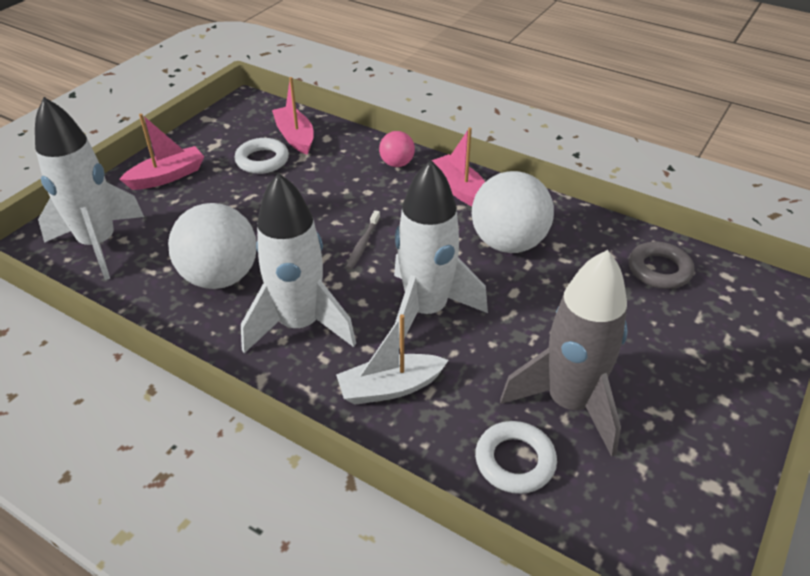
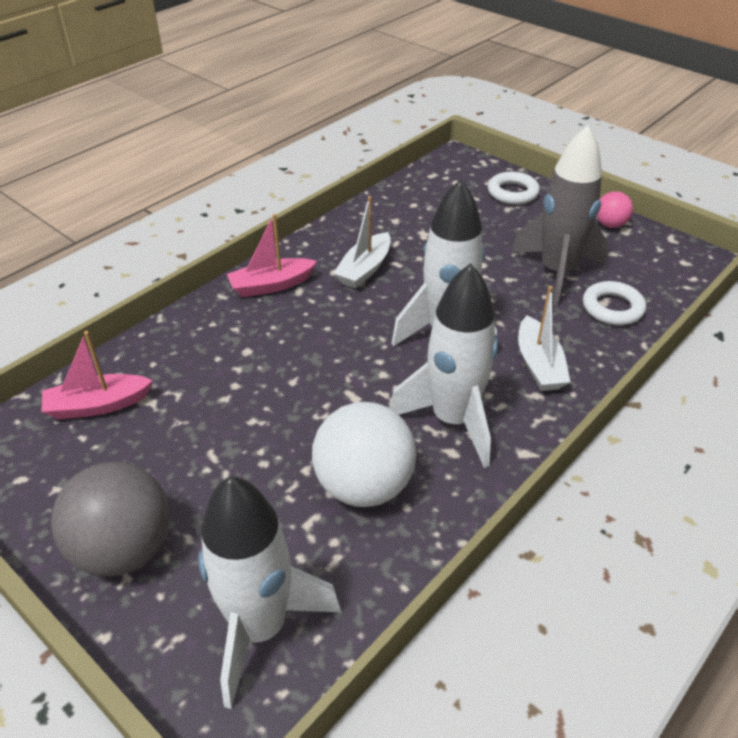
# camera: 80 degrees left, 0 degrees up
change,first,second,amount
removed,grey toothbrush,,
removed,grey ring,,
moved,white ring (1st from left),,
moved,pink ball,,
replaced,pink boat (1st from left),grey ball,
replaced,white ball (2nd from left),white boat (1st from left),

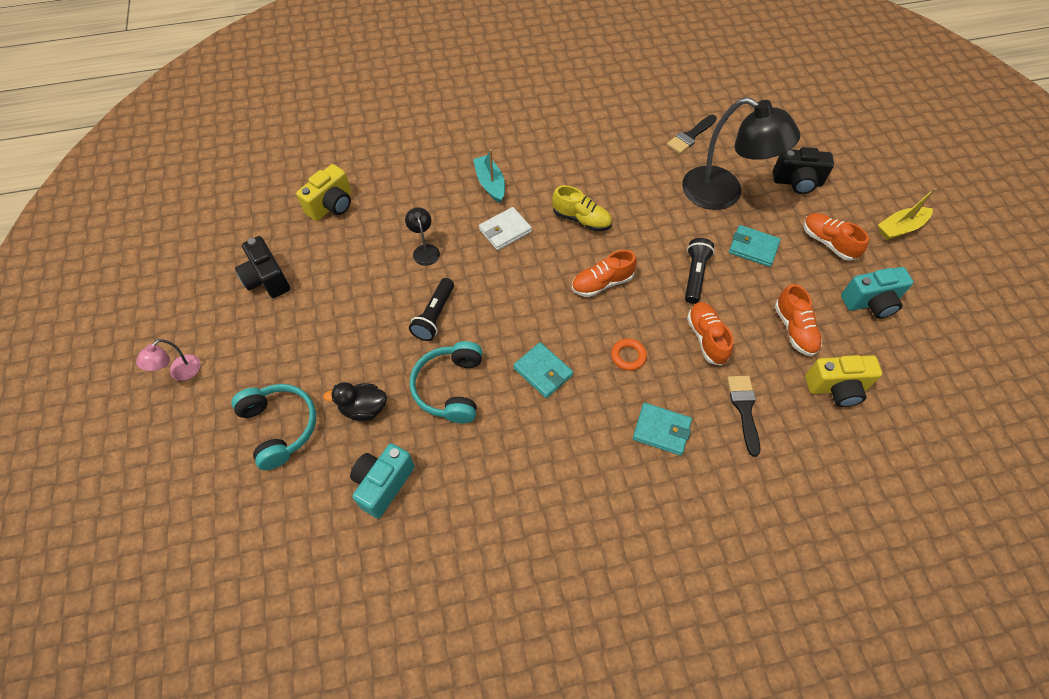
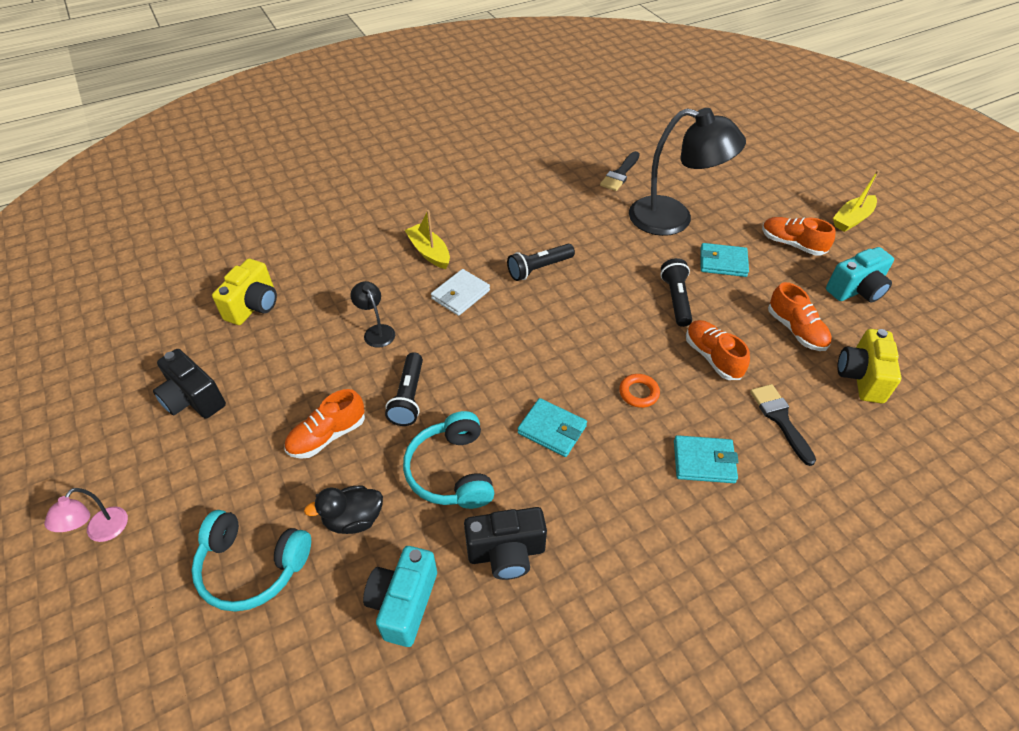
# camera: 15 degrees left, 10 degrees down
change,first,second,amount
moved,orange shoe (1st from left),,
moved,black camera (2nd from left),,
replaced,yellow shoe,black flashlight (2nd from left),
recoloured,turquoise boat,yellow boat (1st from left),
turned,turquoise headphones (1st from left),,150 degrees clockwise
turned,yellow camera (2nd from left),,120 degrees clockwise

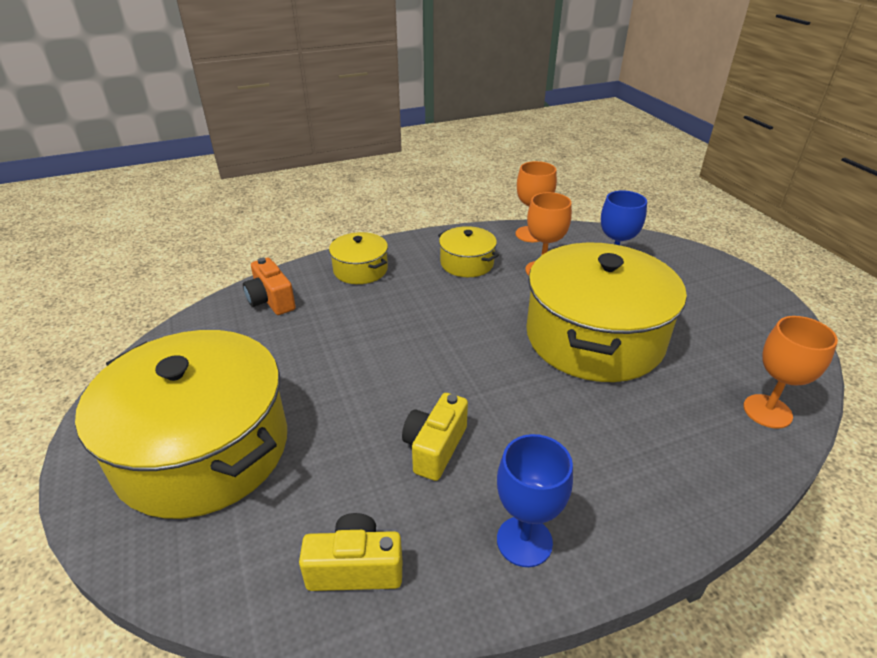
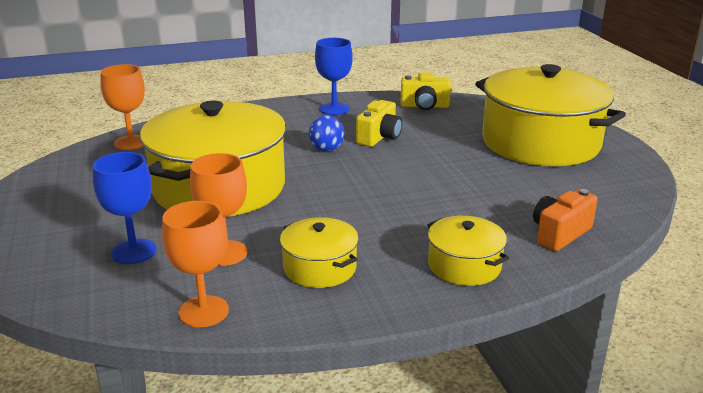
# camera: 175 degrees left, 10 degrees down
change,first,second,amount
added,,blue ball,
turned,orange camera,,105 degrees counterclockwise

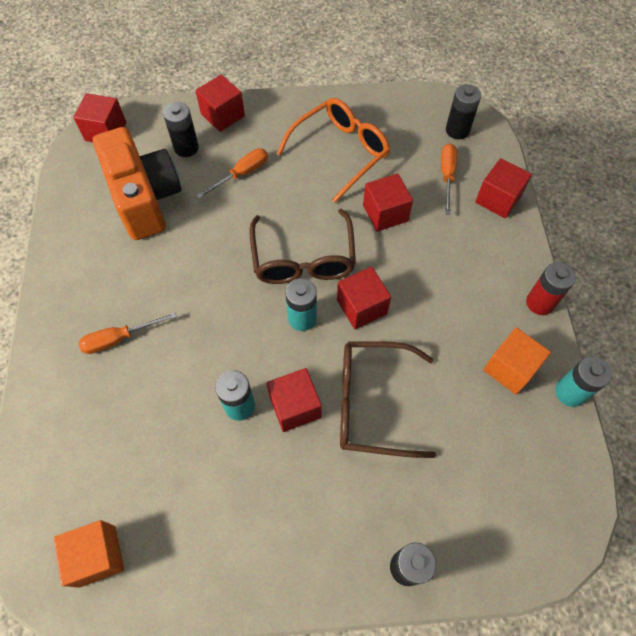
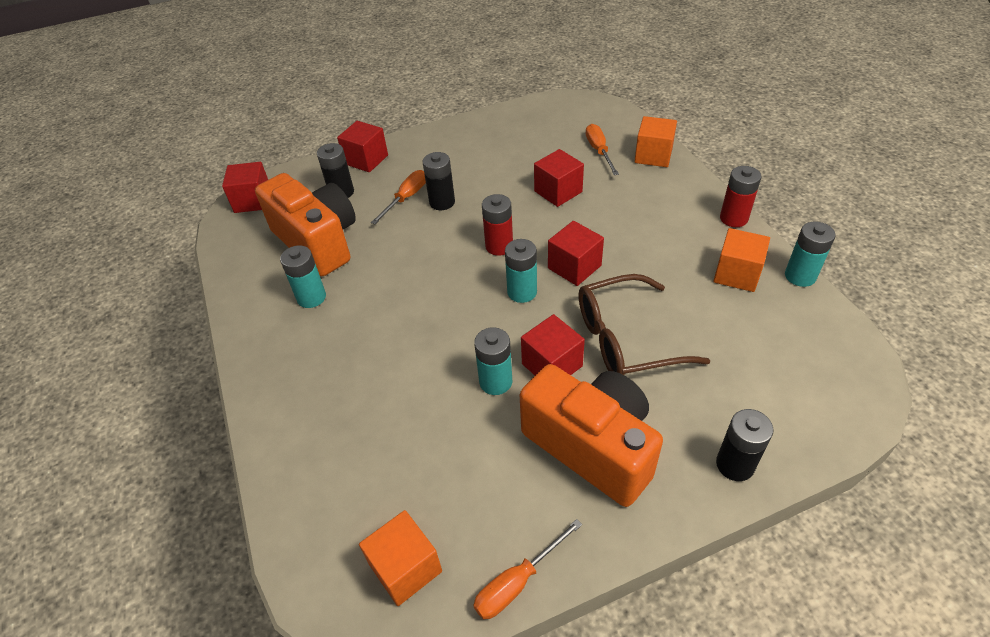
# camera: 15 degrees left, 15 degrees down
change,first,second,amount
removed,orange glasses,,
added,,turquoise battery (1st from left),
added,,orange camera (2nd from left),
moved,orange screwdriver (1st from left in the first image),orange screwdriver (2nd from left),
moved,black battery (3rd from left in the first image),black battery (2nd from left),
replaced,brown glasses (1st from left),red battery (1st from left),
recoloured,red cube (6th from left),orange cube (2nd from left),

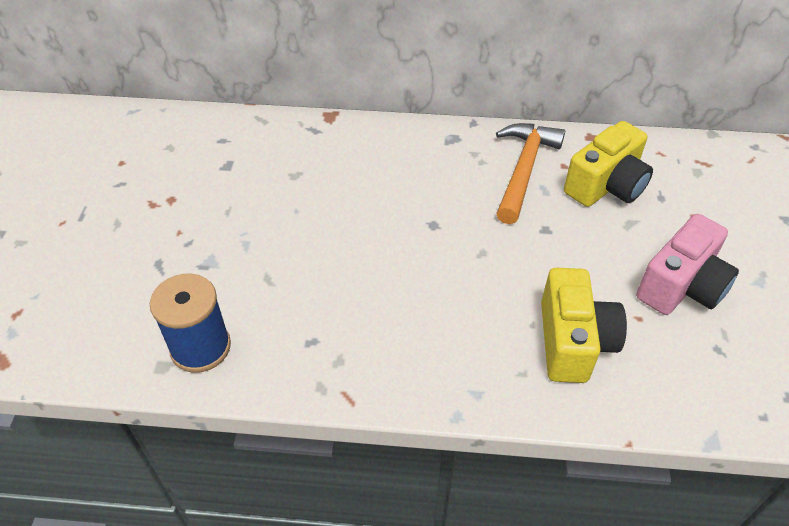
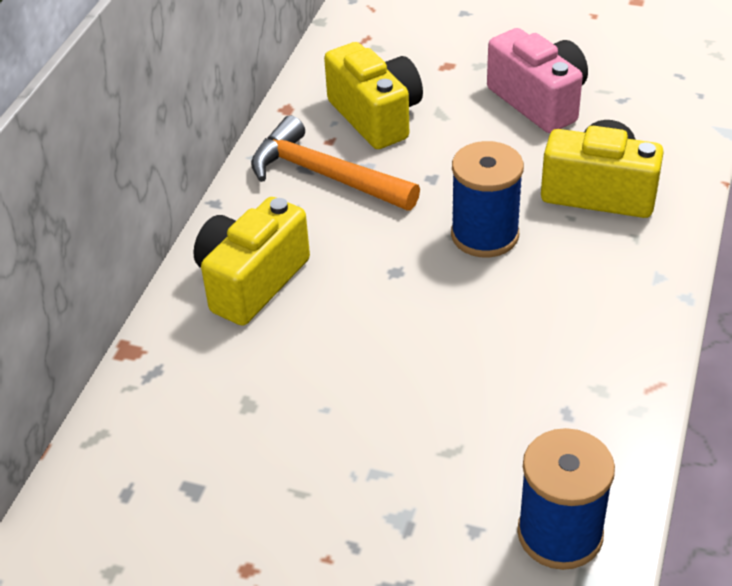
# camera: 75 degrees left, 5 degrees down
change,first,second,amount
added,,yellow camera (1st from left),
added,,blue spool (1st from left),

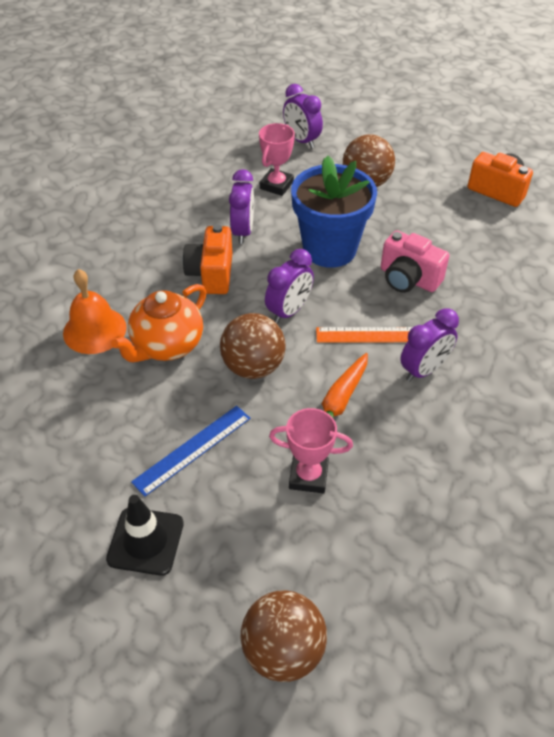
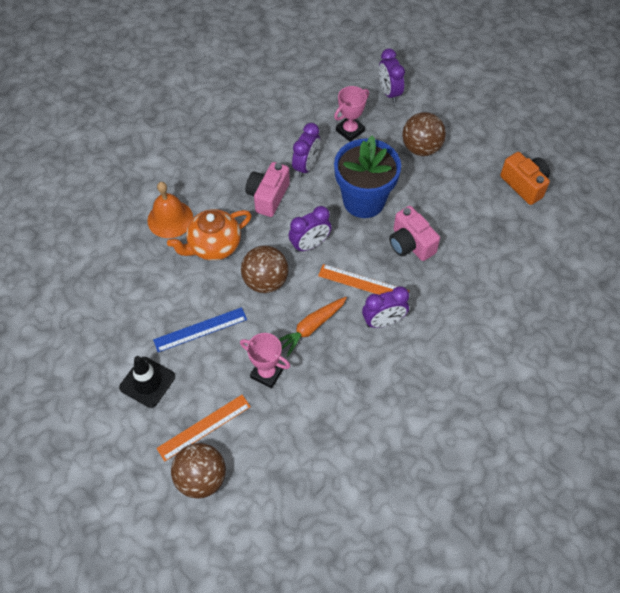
# camera: 20 degrees right, 10 degrees up
change,first,second,amount
added,,orange ruler (1st from left),
recoloured,orange camera (1st from left),pink camera (1st from left),

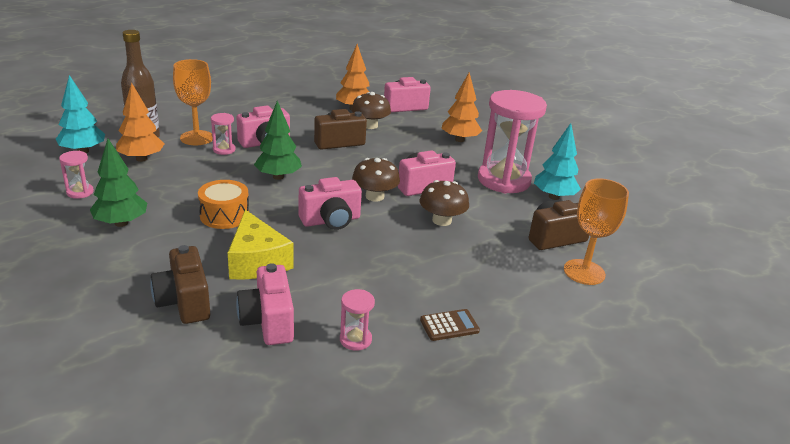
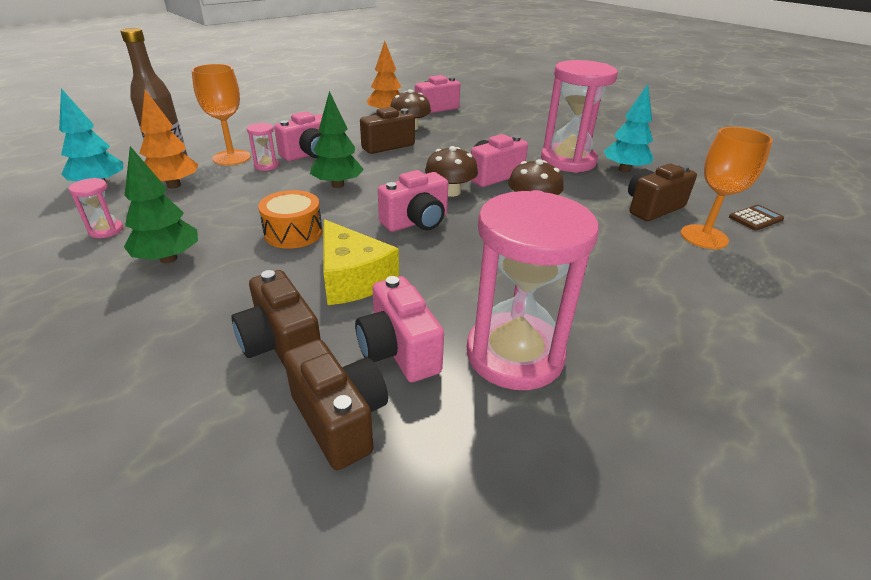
# camera: 10 degrees left, 5 degrees up
change,first,second,amount
removed,orange tree (3rd from left),,
added,,brown camera (2nd from left),
moved,brown calculator,,
resized,pink hourglass (3rd from left),,x2.39

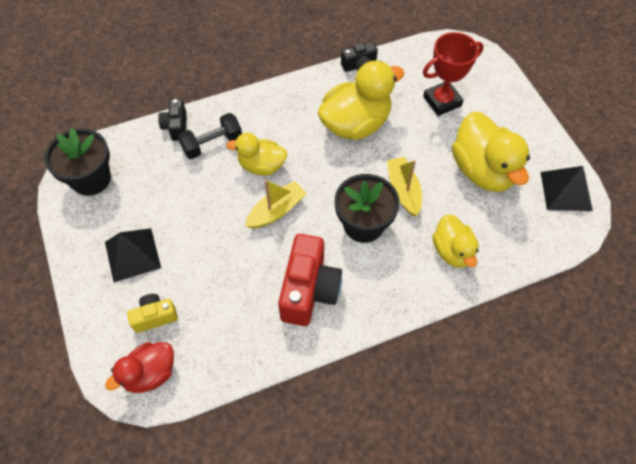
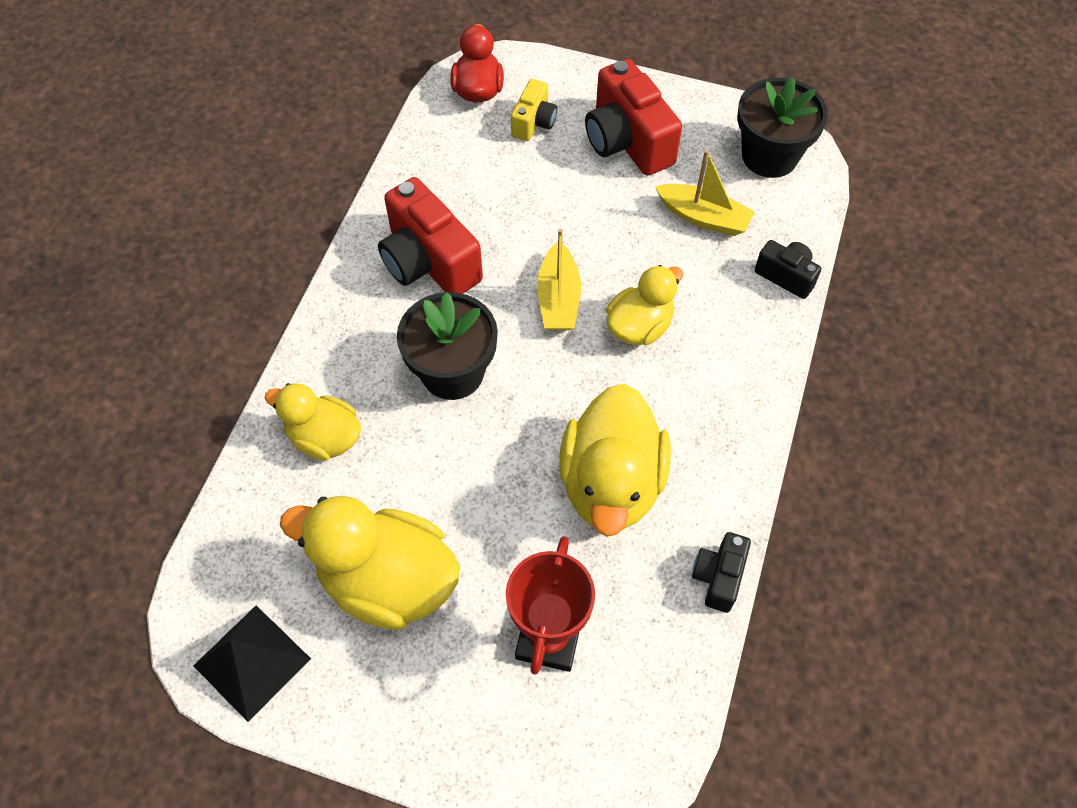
# camera: 130 degrees right, 0 degrees up
change,first,second,amount
removed,black dumbbell,,
moved,yellow boat (2nd from left),,
replaced,black pyramid (1st from left),red camera (2nd from left),

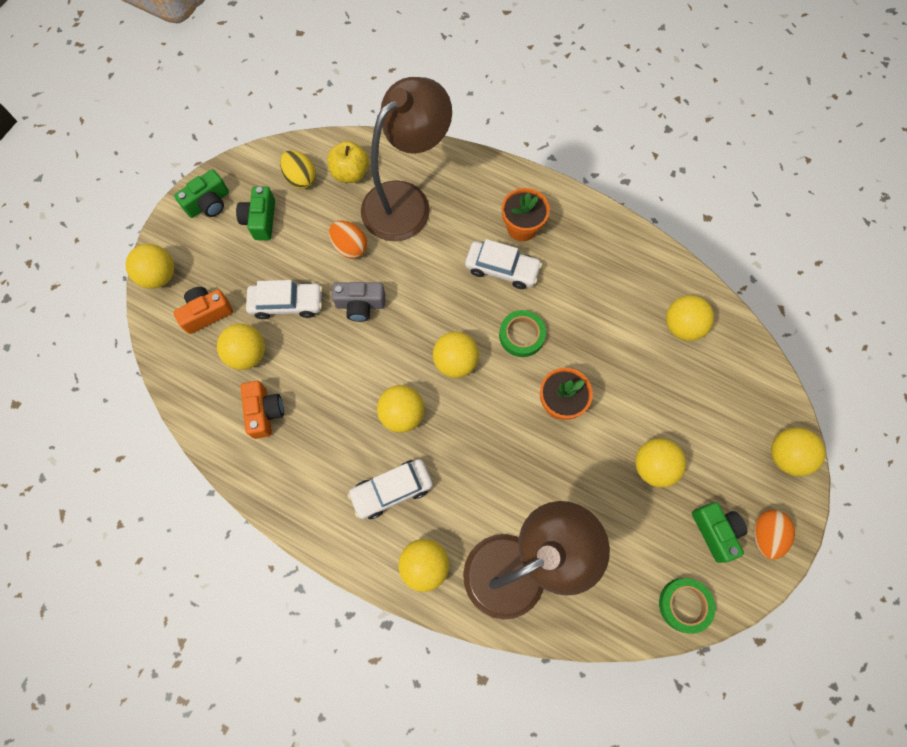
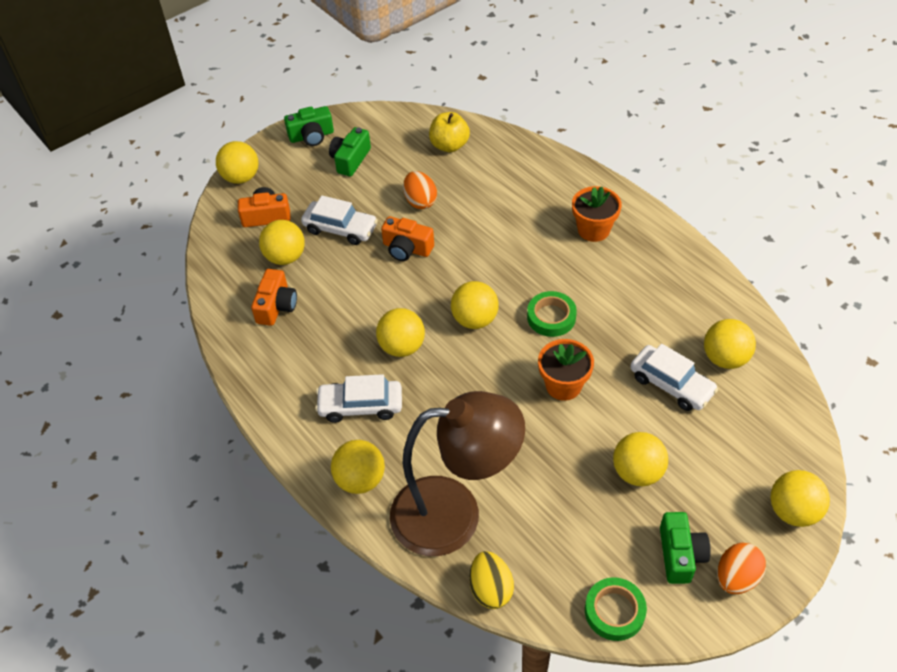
# camera: 25 degrees right, 20 degrees down
change,first,second,amount
removed,brown lamp (1st from left),,
moved,yellow egg,,
moved,white car (3rd from left),,
recoloured,grey camera,orange camera (3rd from left),

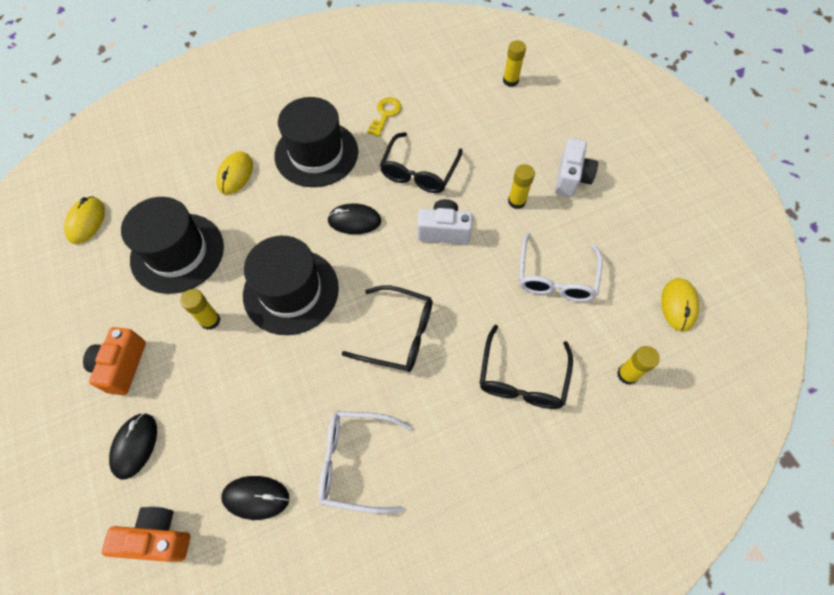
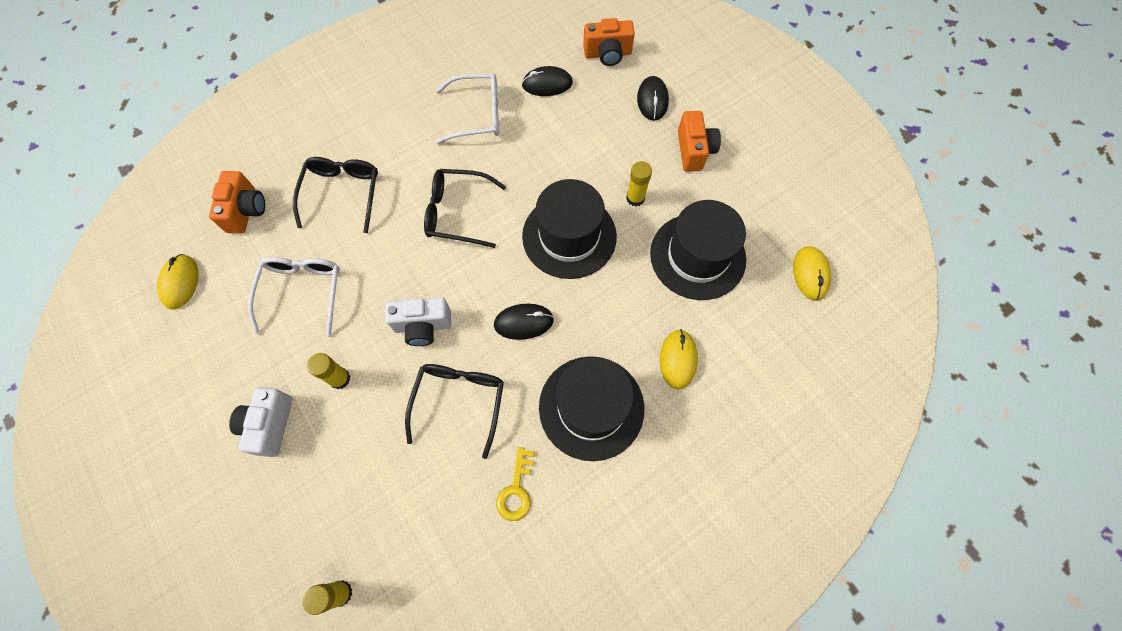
# camera: 170 degrees right, 5 degrees up
change,first,second,amount
replaced,yellow glue stick (4th from left),orange camera (1st from left),

